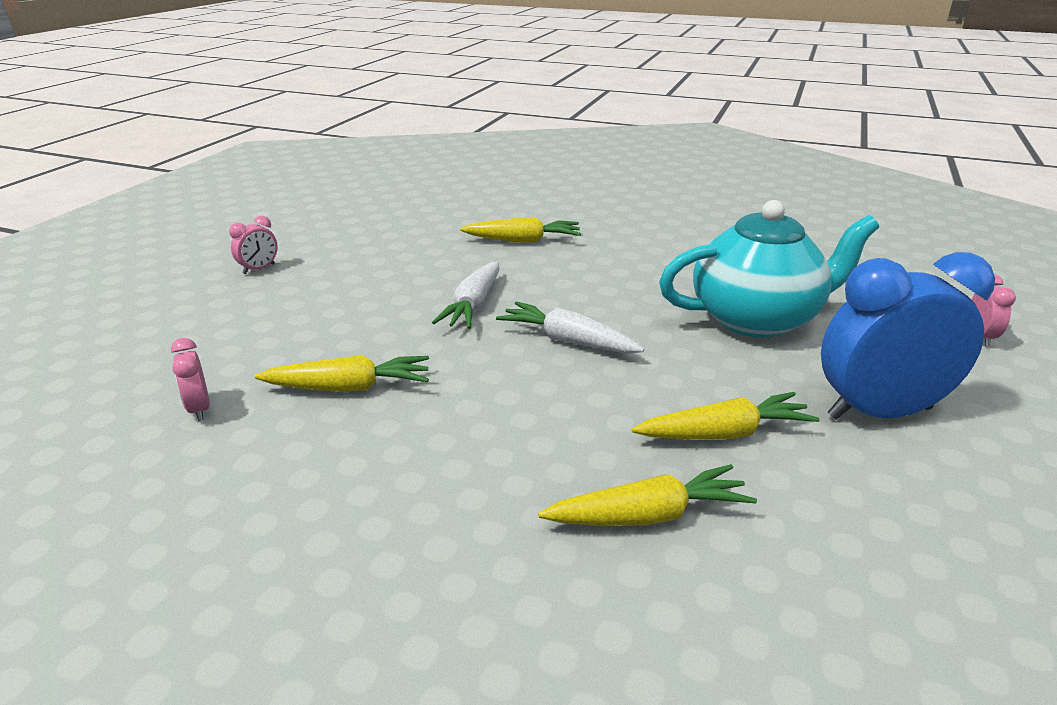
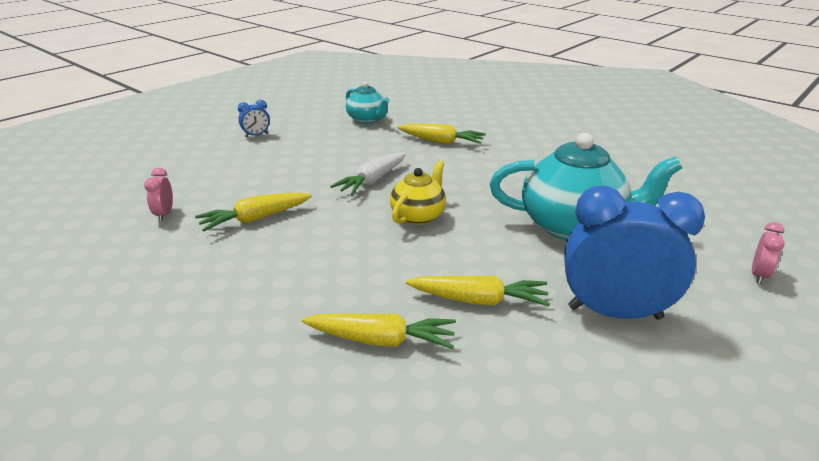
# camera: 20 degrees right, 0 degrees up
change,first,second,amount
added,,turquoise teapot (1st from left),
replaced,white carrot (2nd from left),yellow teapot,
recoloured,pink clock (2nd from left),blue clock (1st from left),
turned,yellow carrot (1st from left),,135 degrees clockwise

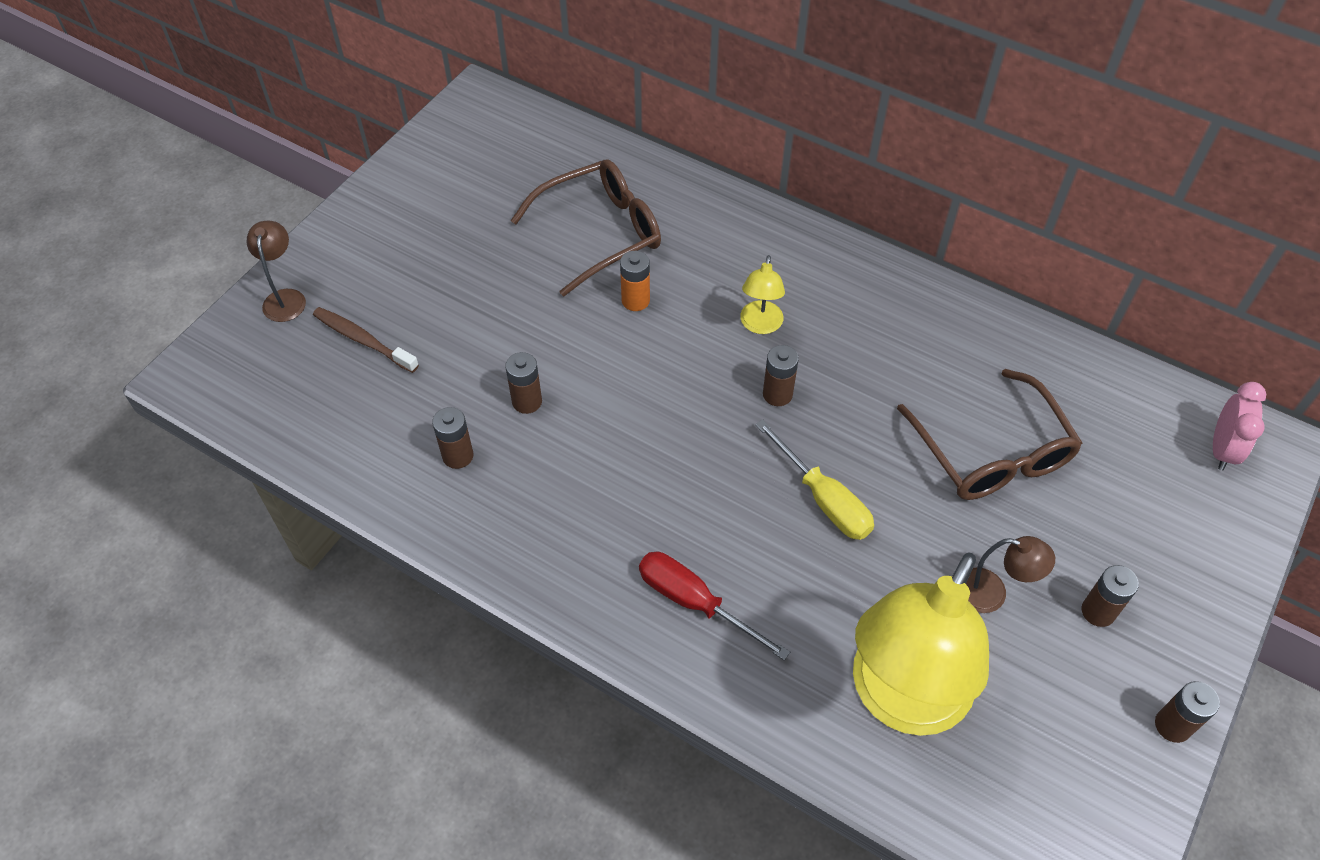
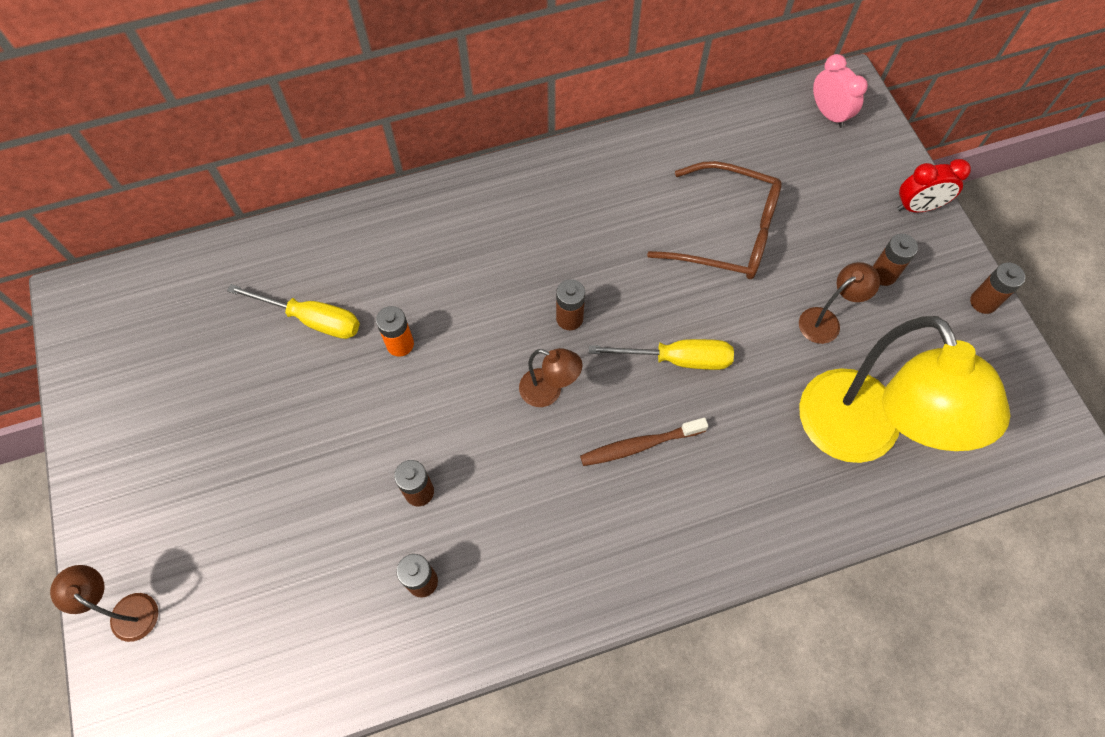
# camera: 50 degrees left, 10 degrees up
change,first,second,amount
removed,red screwdriver,,
removed,yellow lamp (1st from left),,
added,,brown lamp (2nd from left),
added,,red clock,
moved,brown toothbrush,,
replaced,brown glasses (1st from left),yellow screwdriver (1st from left),

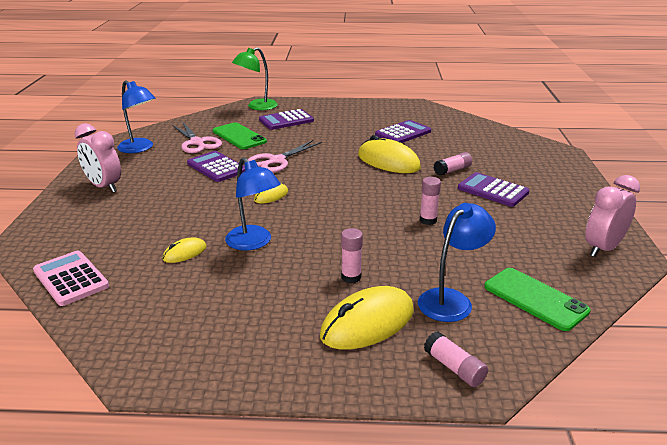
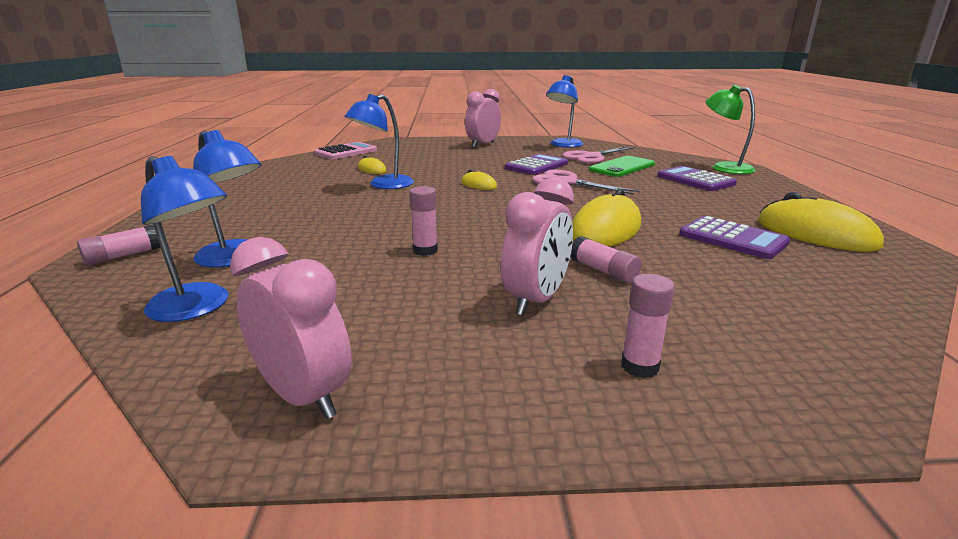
# camera: 85 degrees right, 5 degrees down
change,first,second,amount
moved,yellow mouse (3rd from left in the first image),yellow mouse (4th from left),
moved,pink glue stick (1st from left in the first image),pink glue stick (4th from left),
replaced,purple calculator (4th from left),pink clock (3rd from left),
replaced,green phone (2nd from left),blue lamp (1st from left),

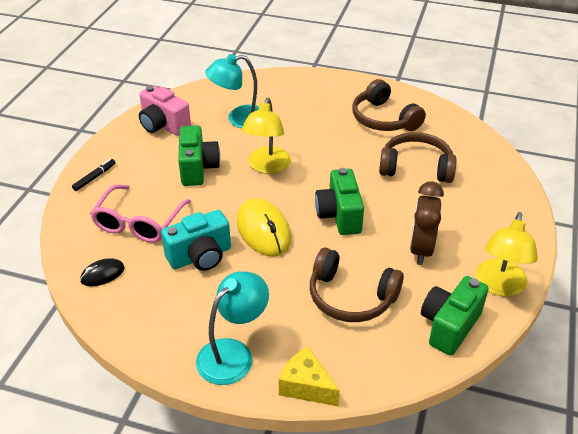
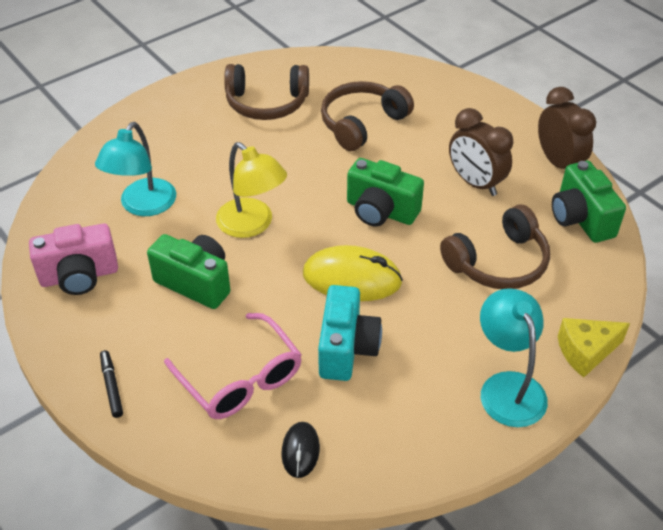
# camera: 55 degrees left, 5 degrees up
change,first,second,amount
replaced,yellow lamp (2nd from left),brown clock (2nd from left),

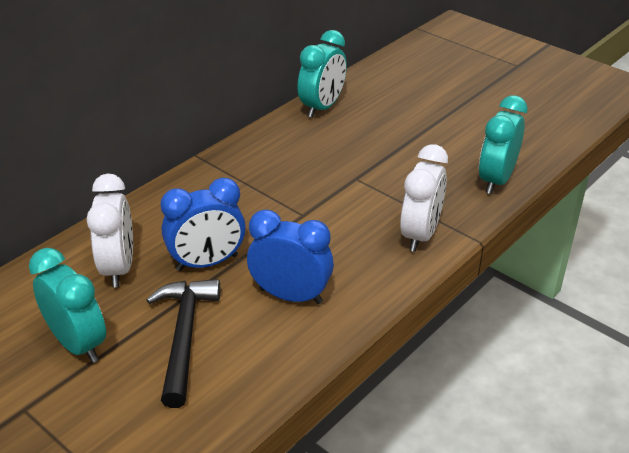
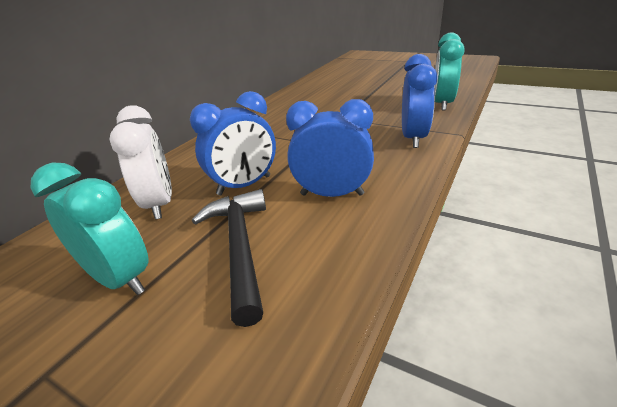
# camera: 10 degrees left, 5 degrees down
change,first,second,amount
removed,turquoise clock (2nd from left),,
recoloured,white clock (2nd from left),blue clock (3rd from left),

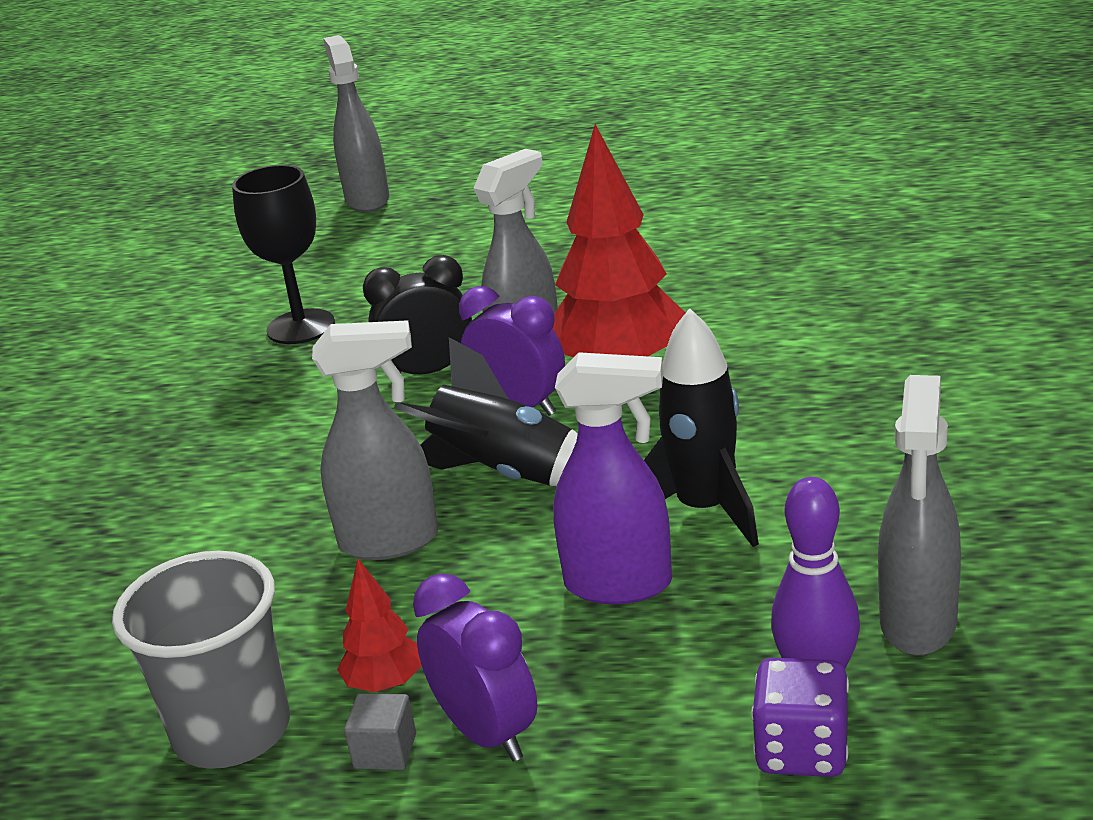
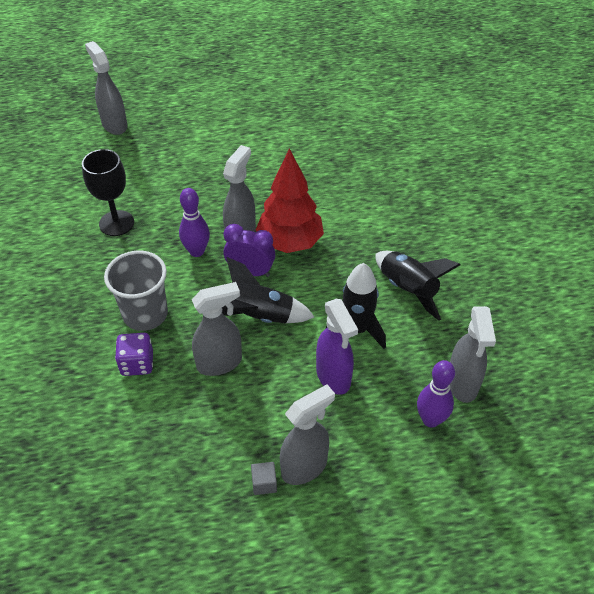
# camera: 20 degrees left, 20 degrees up
change,first,second,amount
removed,red tree (1st from left),,
added,,black rocket (3rd from left),
moved,grey cup,,
moved,purple dice,,
replaced,black clock,purple bowling pin (1st from left),
replaced,purple clock (1st from left),grey spray bottle (4th from left),
turned,purple spray bottle,,75 degrees clockwise

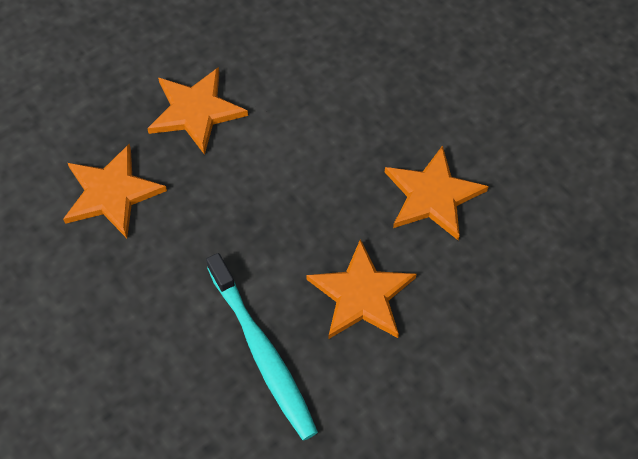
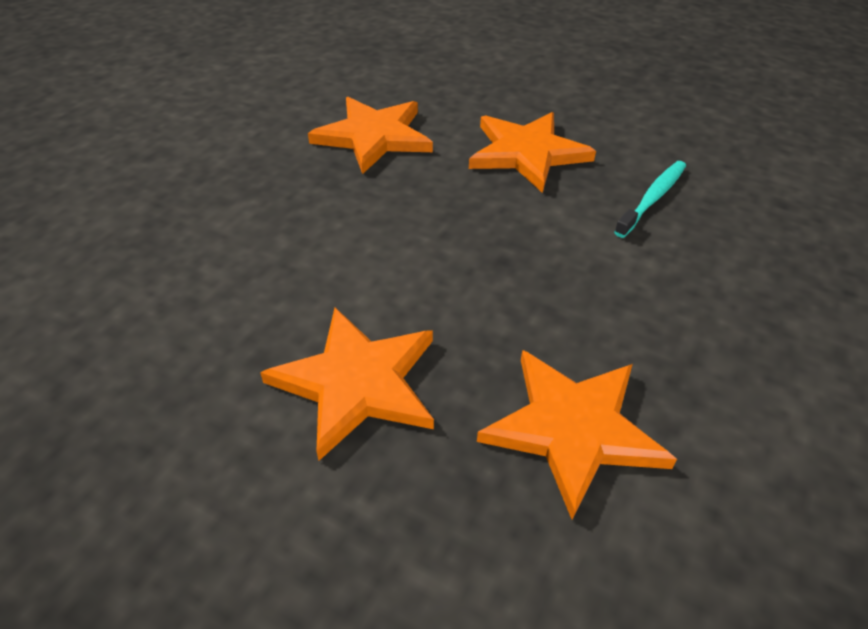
# camera: 115 degrees left, 15 degrees down
change,first,second,amount
resized,turquoise toothbrush,,x0.57

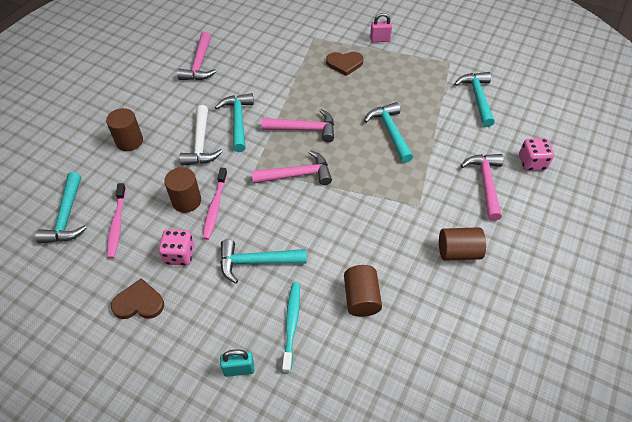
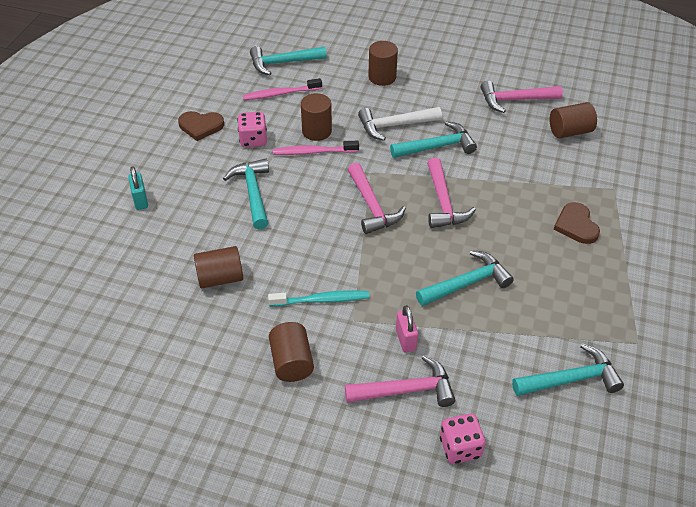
# camera: 80 degrees right, 5 degrees down
change,first,second,amount
added,,brown cylinder (5th from left),
moved,turquoise toothbrush,,
moved,pink padlock,,
turned,brown heart (1st from left),,105 degrees clockwise

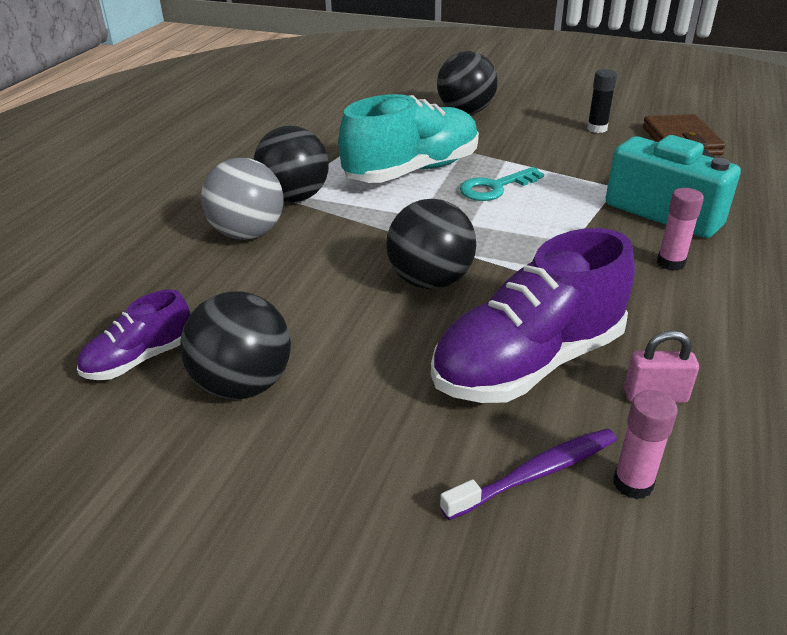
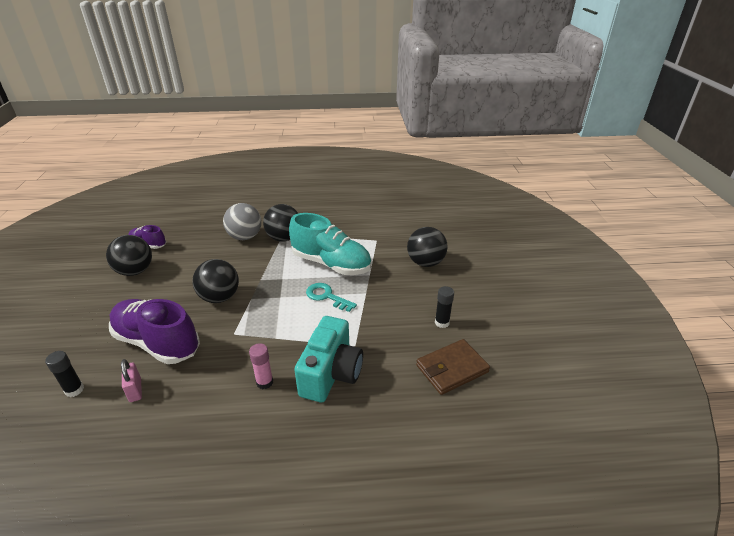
# camera: 65 degrees right, 0 degrees up
change,first,second,amount
removed,purple toothbrush,,
recoloured,pink glue stick (1st from left),black glue stick (1st from left),

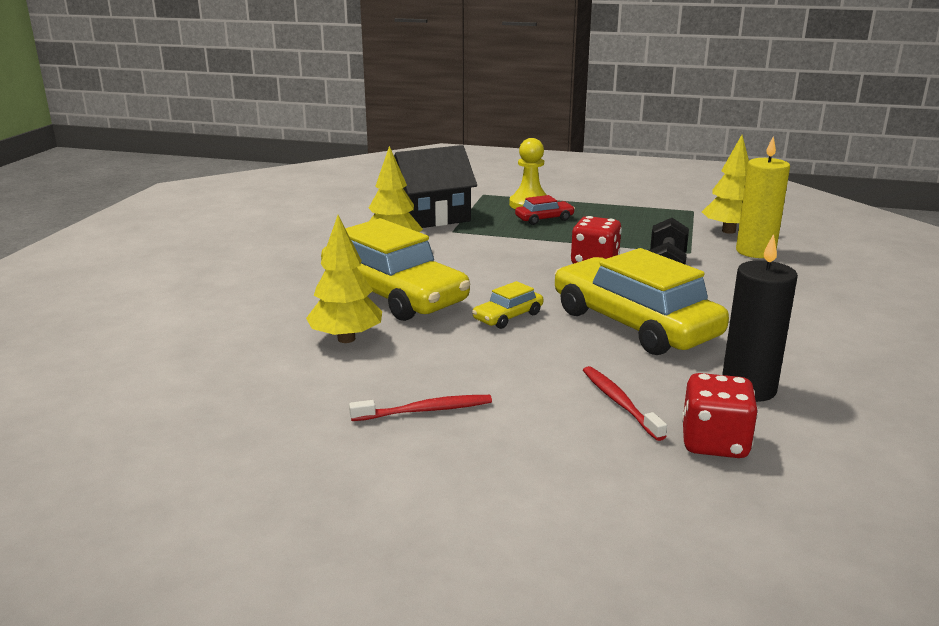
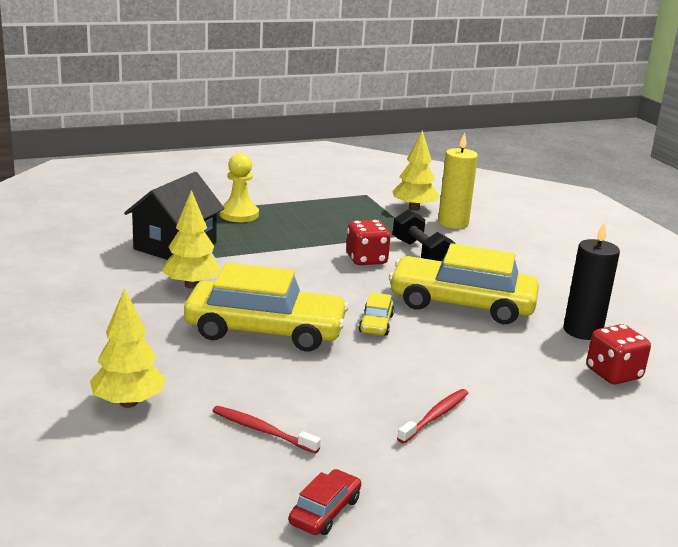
# camera: 40 degrees left, 0 degrees up
change,first,second,amount
moved,yellow tree (1st from left),,
moved,red car,,
moved,red toothbrush (2nd from left in the first image),red toothbrush (1st from left),

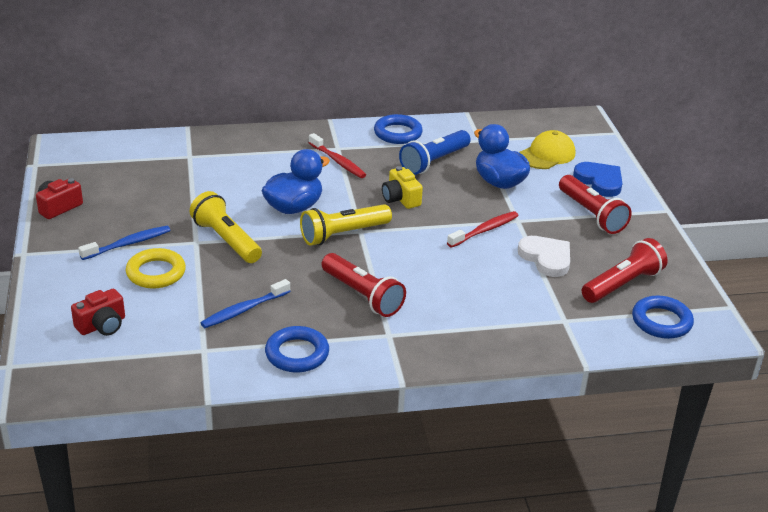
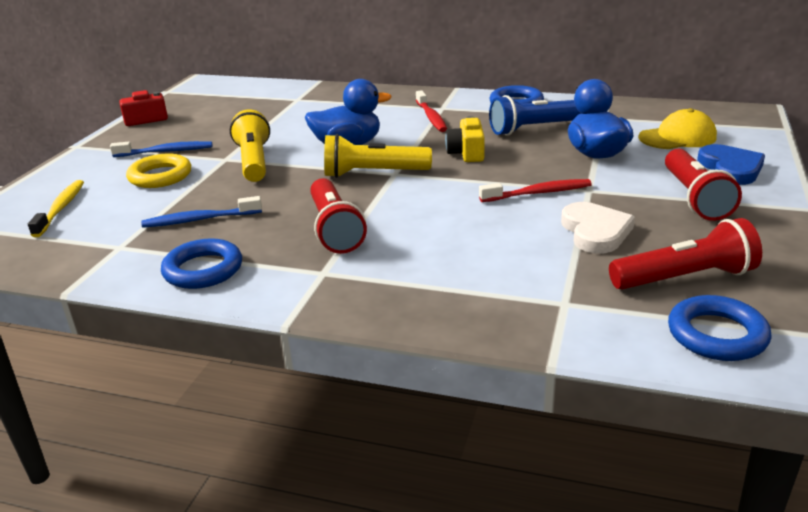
# camera: 30 degrees right, 5 degrees down
change,first,second,amount
replaced,red camera (2nd from left),yellow toothbrush,

